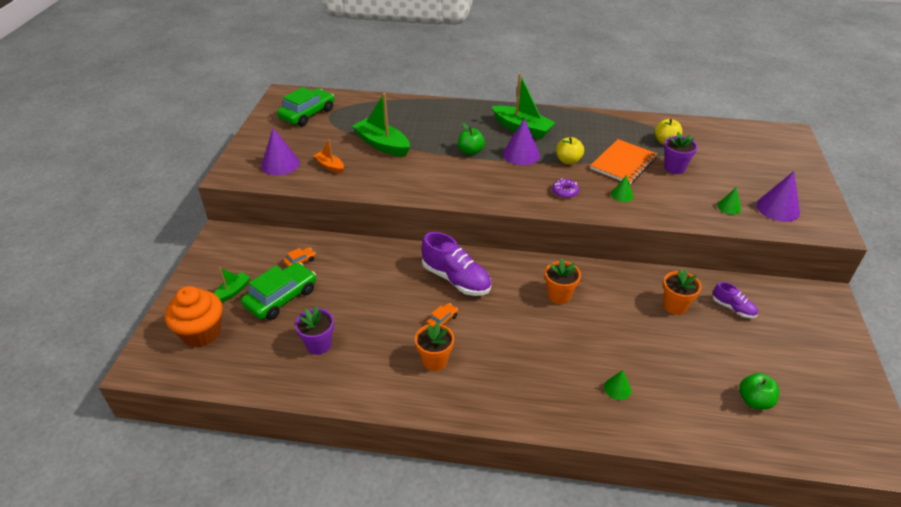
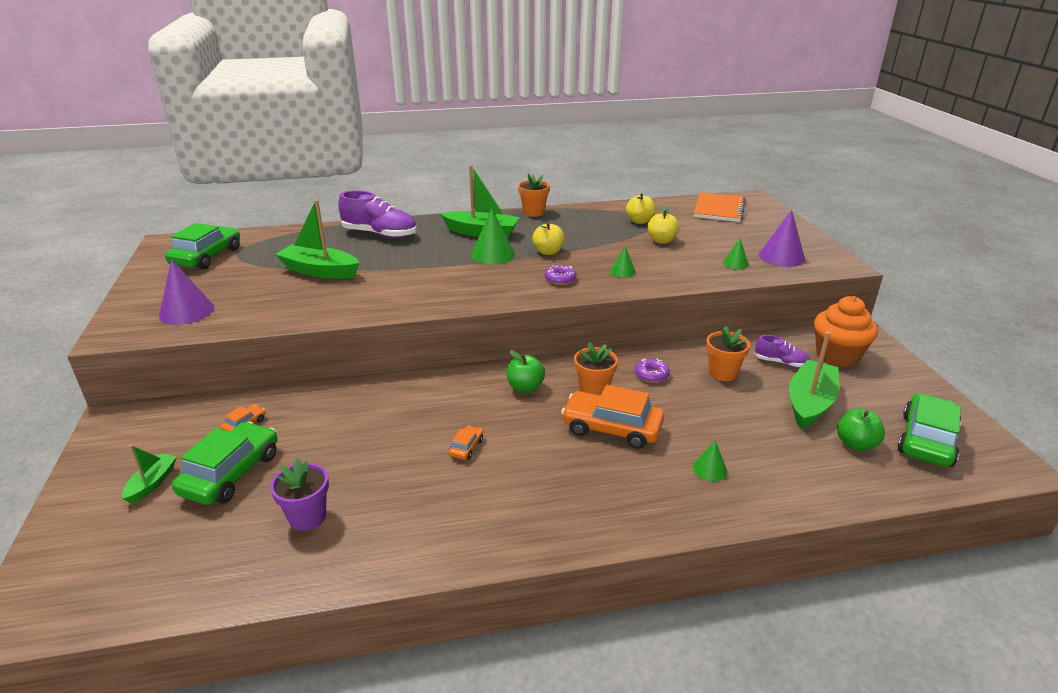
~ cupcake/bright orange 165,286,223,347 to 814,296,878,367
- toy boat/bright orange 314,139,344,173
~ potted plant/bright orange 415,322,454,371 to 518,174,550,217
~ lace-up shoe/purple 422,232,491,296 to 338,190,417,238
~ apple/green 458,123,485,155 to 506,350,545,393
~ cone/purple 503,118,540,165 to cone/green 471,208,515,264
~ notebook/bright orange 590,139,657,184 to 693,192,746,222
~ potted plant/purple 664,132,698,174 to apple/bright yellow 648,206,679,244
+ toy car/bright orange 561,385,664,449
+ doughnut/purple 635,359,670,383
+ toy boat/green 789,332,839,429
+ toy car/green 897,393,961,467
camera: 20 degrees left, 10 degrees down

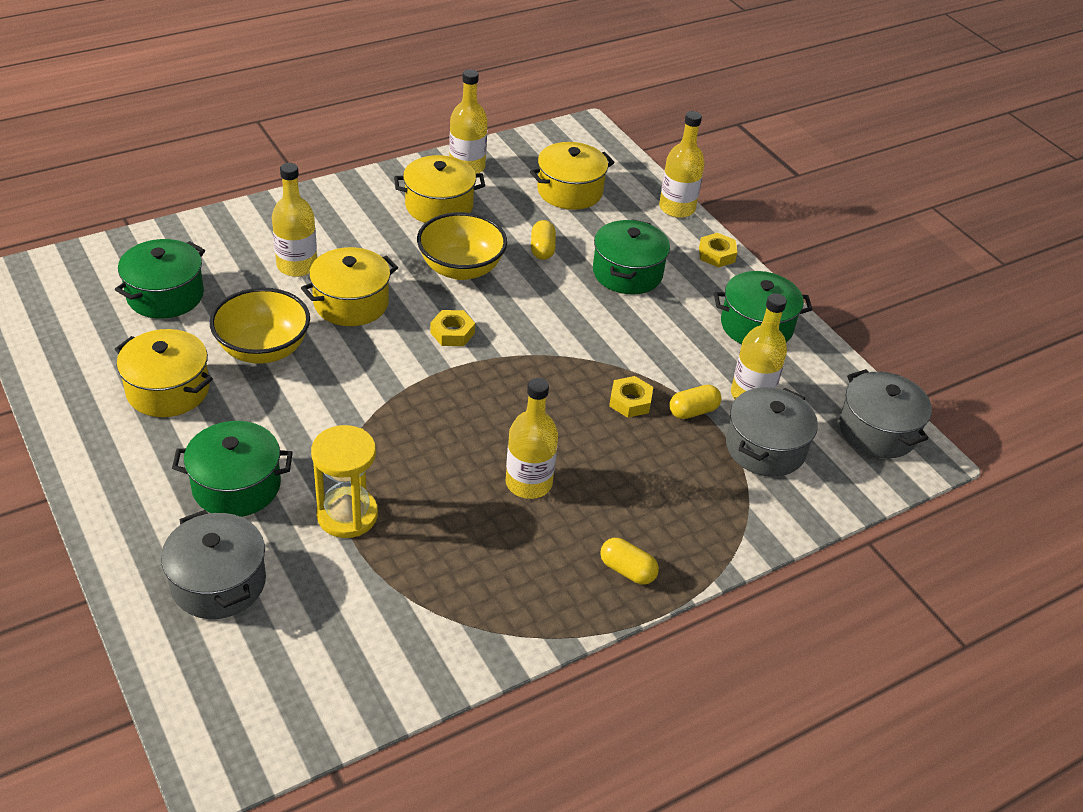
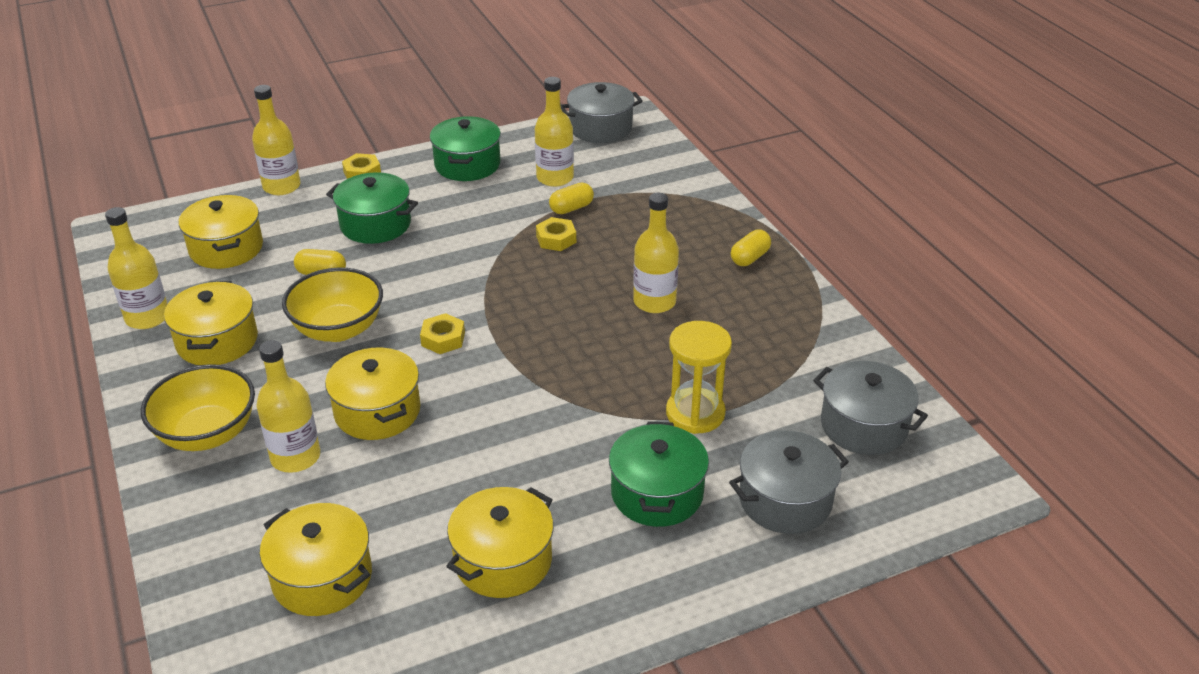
~ pot/green 115,239,205,319 to pot/bright yellow 260,503,372,616
~ bowl/bright yellow 210,288,310,364 to 141,364,255,451
~ capsule/bright yellow 669,385,721,419 = 549,183,594,214 75 degrees clockwise
~ pot/grey 726,387,818,477 to 813,361,928,455
camera: 80 degrees left, 5 degrees down

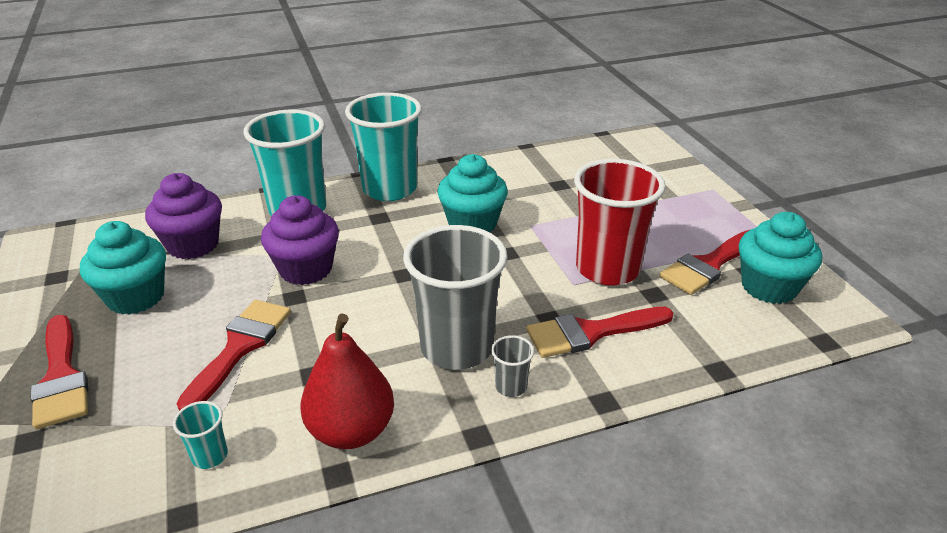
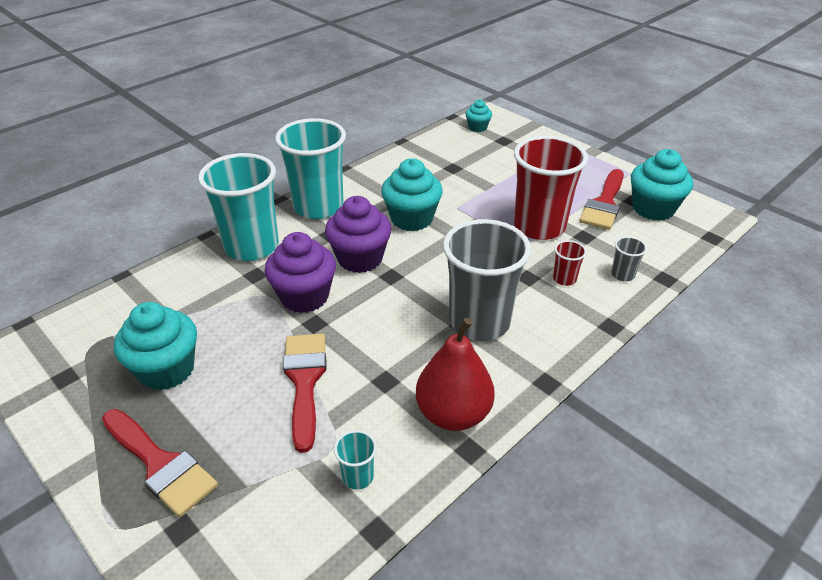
~ cupcake/purple 145,173,222,259 to 325,196,391,273
~ beaker/grey 491,335,534,397 to 611,236,647,282
~ paint brush/red 526,307,673,358 to beaker/red 553,240,587,286
+ cupcake/turquoise 465,99,492,132
camera: 25 degrees left, 5 degrees up

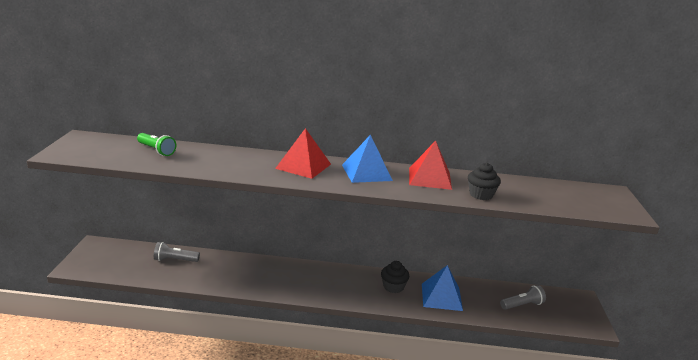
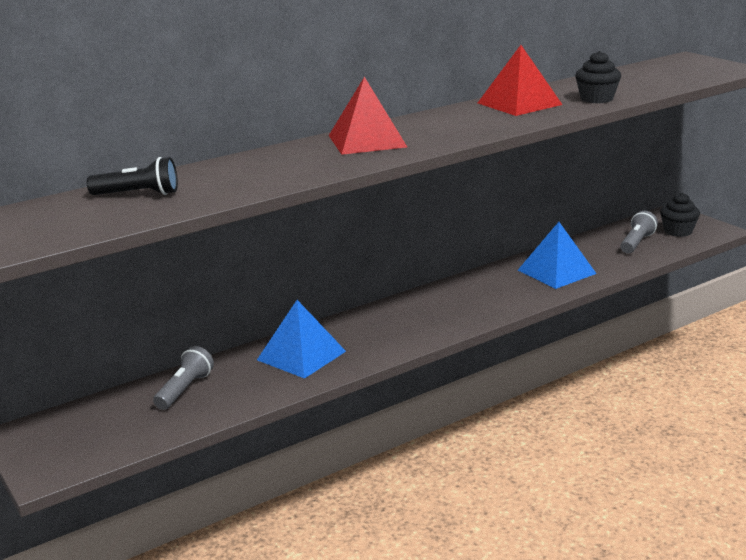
~ torch/green 137,133,176,156 to torch/black 87,157,178,195
~ torch/grey 154,242,200,262 = 153,346,214,410 150 degrees clockwise
~ solid pyramid/blue 342,135,393,183 to 257,300,346,379
~ cupcake/black 381,261,410,293 to 660,193,700,237
camera: 35 degrees left, 0 degrees up

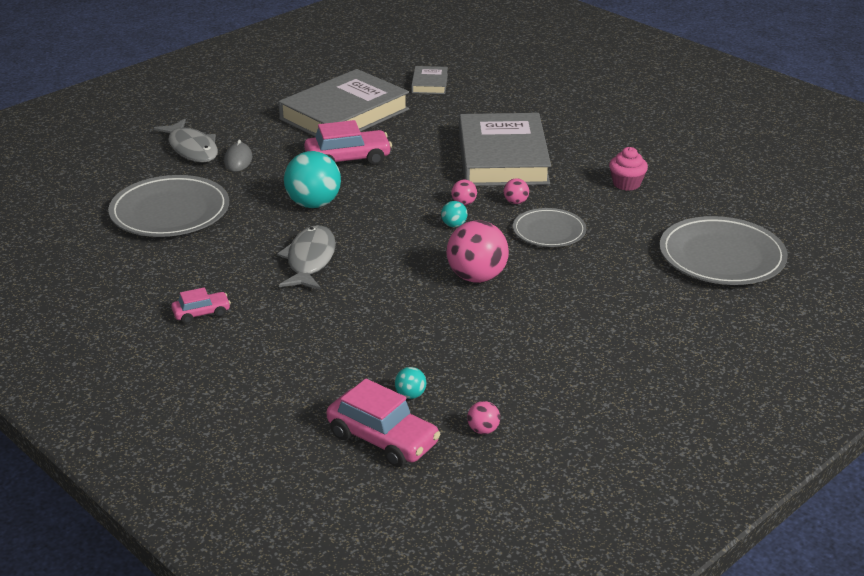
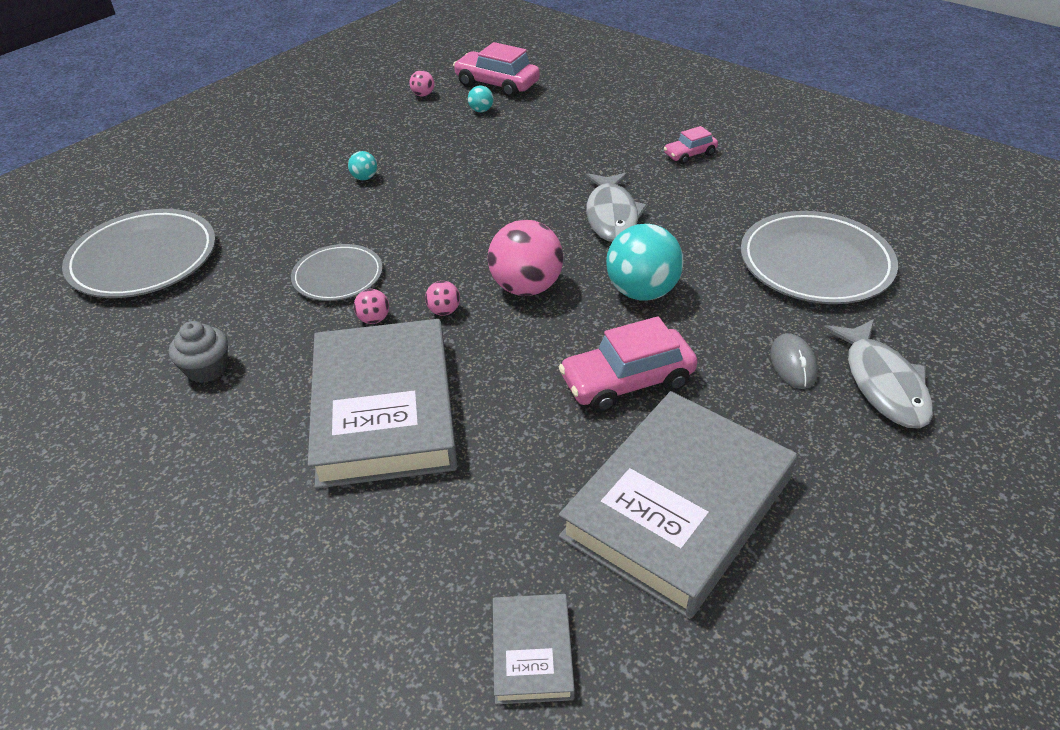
~ fish figure/grey 154,119,218,162 = 823,319,933,428 150 degrees counterclockwise
~ sphere/turquoise 441,201,467,227 to 348,151,377,180
~ sphere/rose-pink 446,221,509,283 to 488,220,563,296
~ cupcake/rose-pink 609,147,648,191 to cupcake/grey 169,321,228,383
camera: 175 degrees right, 10 degrees up

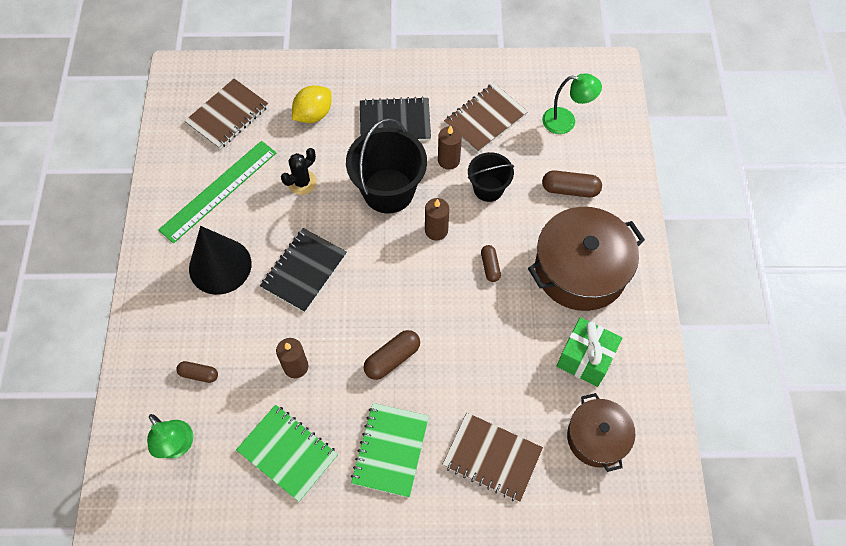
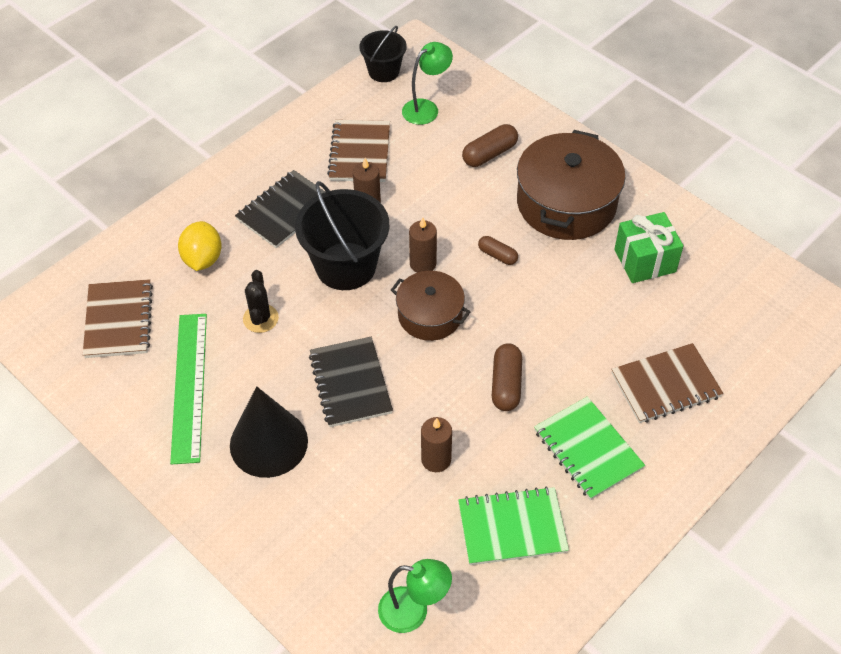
- capsule/russet 176,361,218,383
~ bucket/black 468,152,514,202 to 359,26,407,82
~ pot/russet 567,393,635,472 to 391,271,470,341
camera: 45 degrees left, 10 degrees down

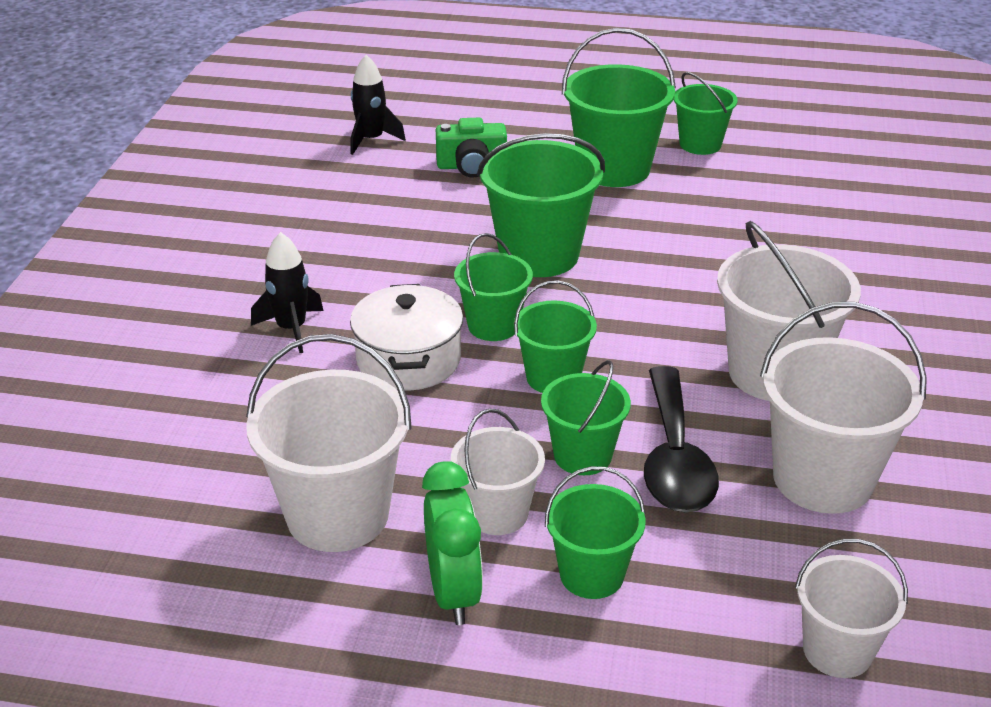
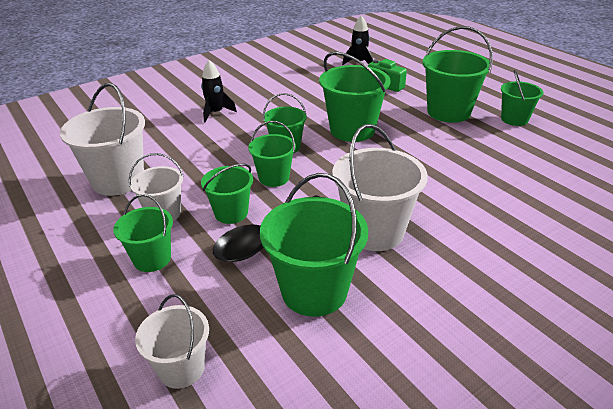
- pot/pure white 350,284,463,391
- bedside clock/green 422,461,483,625
~ bucket/pure white 760,302,927,514 to bucket/green 260,173,368,317
camera: 45 degrees right, 0 degrees up

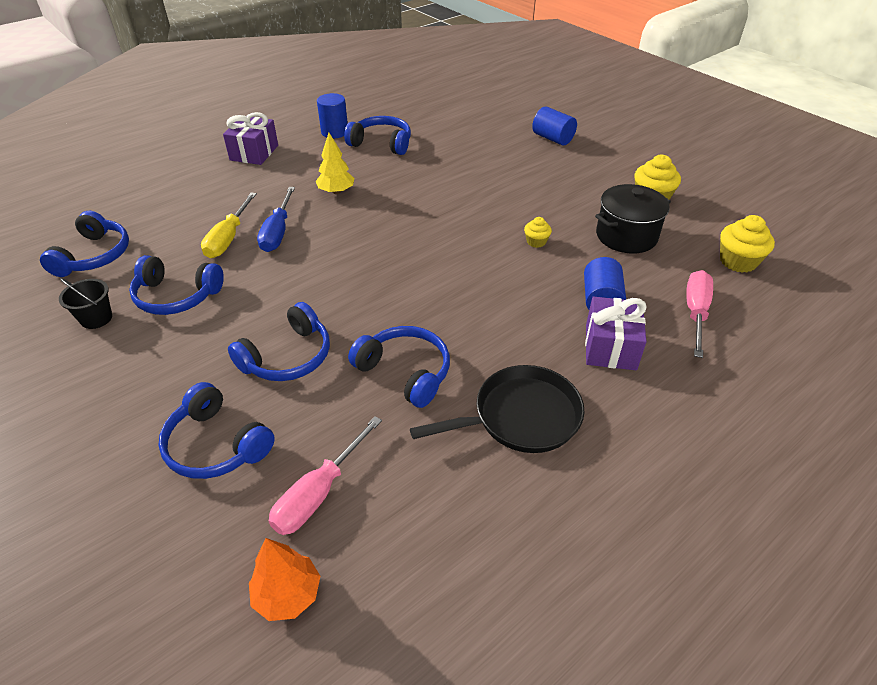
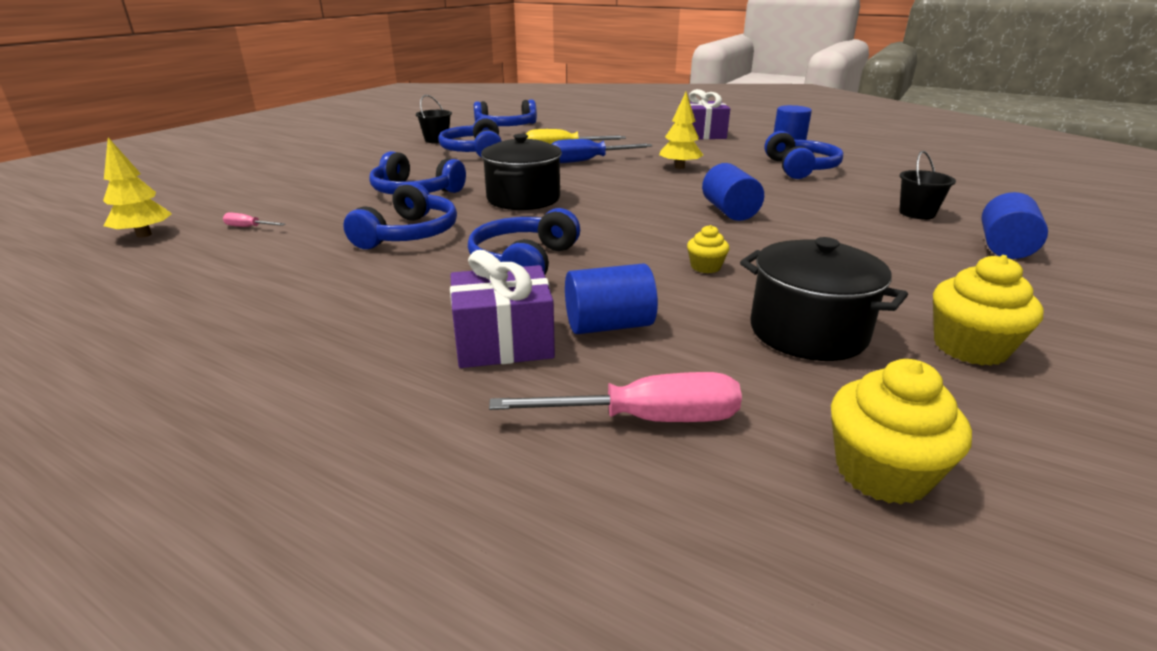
~ headphones/blue 158,382,275,479 to 468,208,580,274
~ toy tree/bright orange 249,538,320,621 to toy tree/bright yellow 103,138,172,238
~ screwdriver/rose-pink 269,416,382,535 = 223,212,285,227 x0.47
- skillet/black 410,365,585,453
+ pot/black 481,134,562,210
+ cylinder shape/blue 702,163,764,221
+ bucket/black 899,151,956,219
camera: 70 degrees right, 15 degrees down

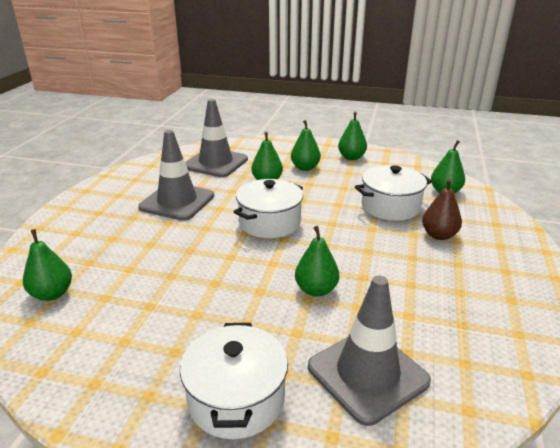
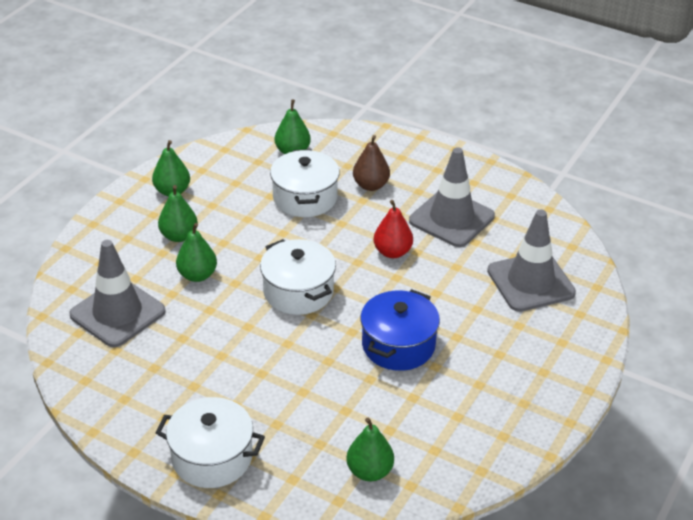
~ safety cone/grey 138,130,214,221 to 409,147,495,247
~ pot/pure white 180,323,288,439 to 155,397,265,488
- pear fruit/green 295,226,339,297
+ pot/blue 361,289,440,371
+ pear fruit/red 374,200,413,258
camera: 75 degrees left, 10 degrees up

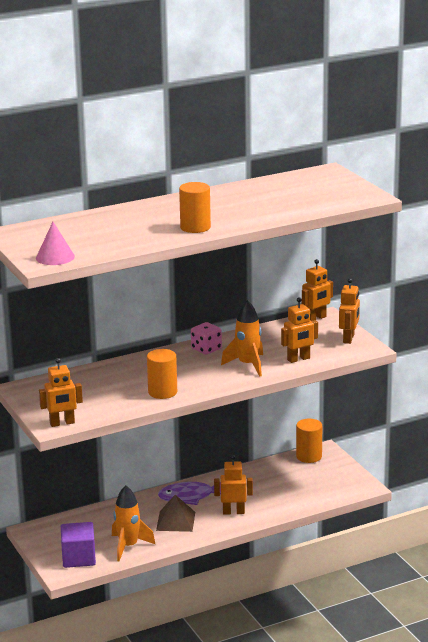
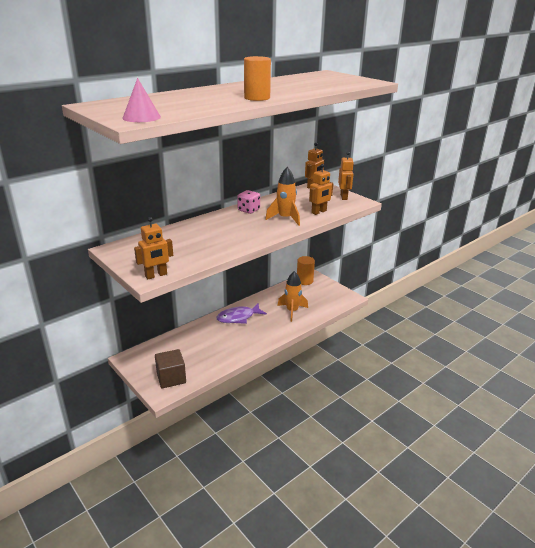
~ solid cube/purple 61,522,96,568 to solid cube/russet 155,349,186,388
~ spaceship/bright orange 112,485,155,561 to 277,271,308,322
- cylinder shape/bright orange 147,349,177,399
- solid pyramid/russet 156,495,195,532
- robot/bright orange 214,455,253,515
camera: 15 degrees left, 5 degrees up

